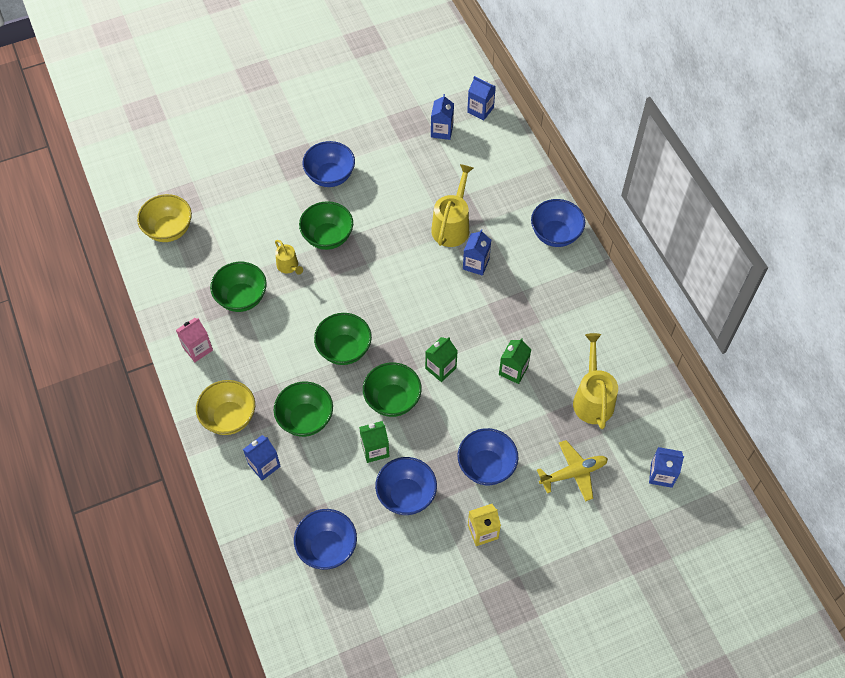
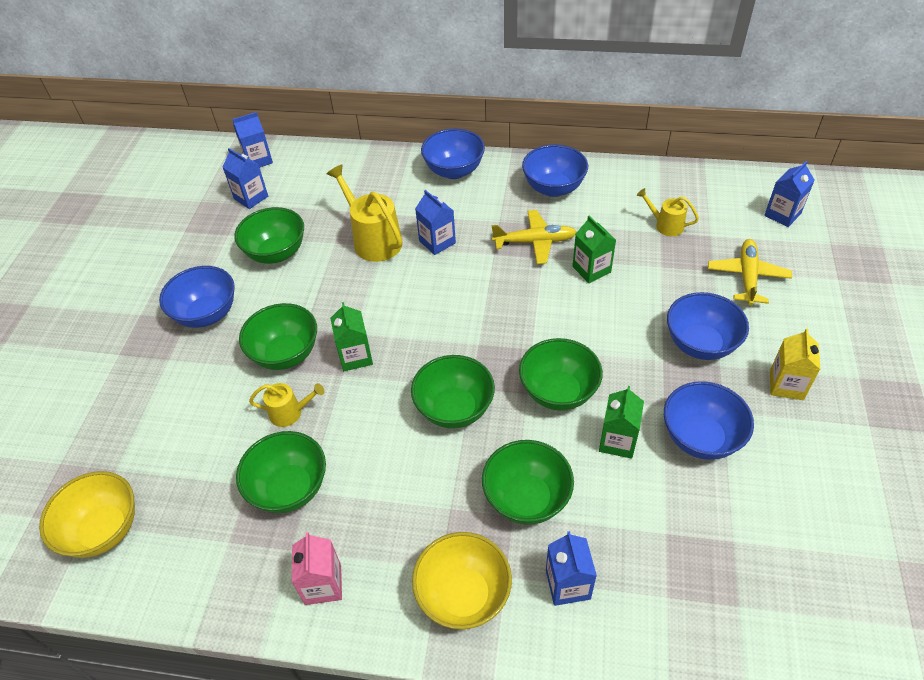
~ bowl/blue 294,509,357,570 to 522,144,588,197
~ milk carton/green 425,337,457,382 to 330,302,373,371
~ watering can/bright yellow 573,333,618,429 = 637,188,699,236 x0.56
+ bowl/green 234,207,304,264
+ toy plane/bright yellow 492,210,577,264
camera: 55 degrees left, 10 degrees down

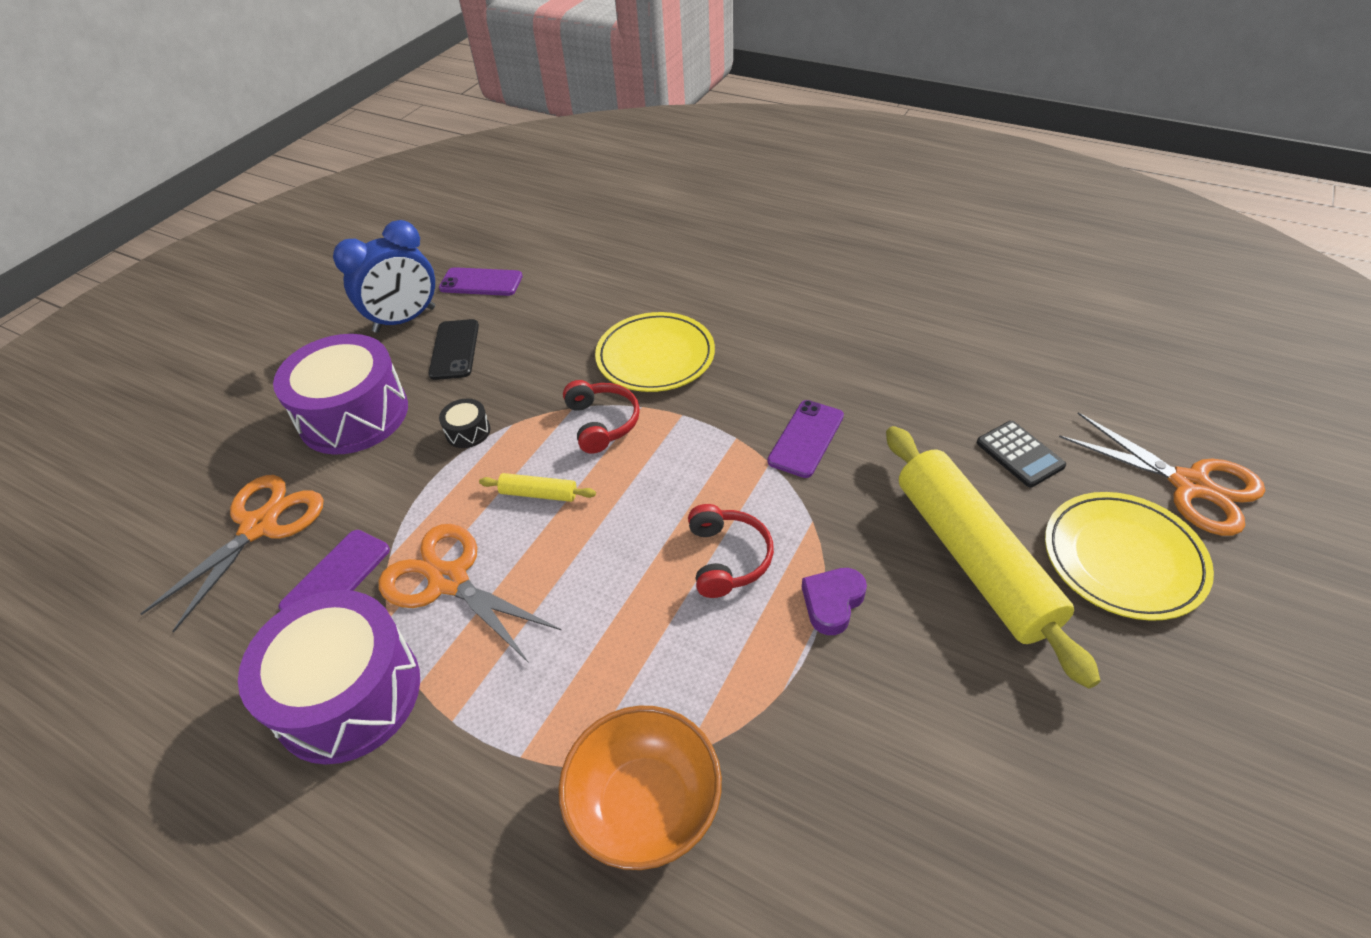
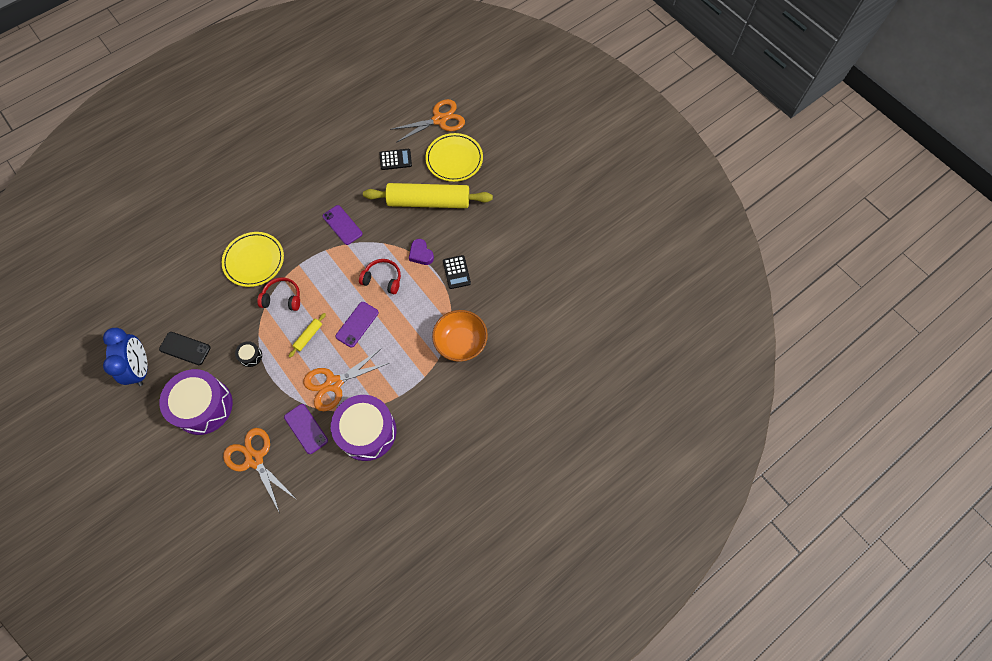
~ smartphone/purple 439,267,523,296 to 335,302,379,348
+ adding machine/black 443,255,471,289
camera: 70 degrees left, 20 degrees up

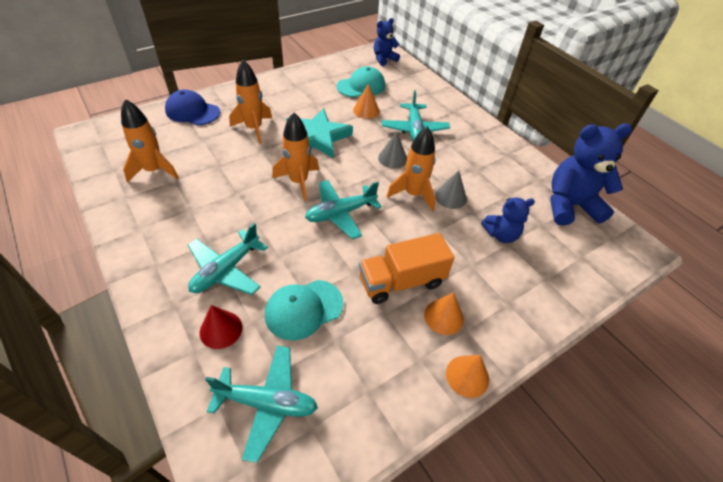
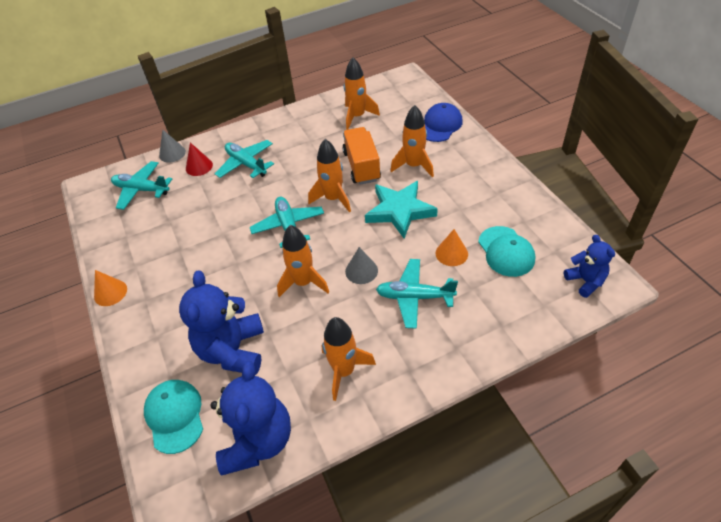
~ toy plane/turquoise 205,346,318,463 = 111,161,172,210 90 degrees clockwise
~ baseball cap/turquoise 265,280,344,341 to 144,380,203,454
~ toy truck/bright orange 359,233,454,304 to 342,127,381,185
- cone/bright orange 424,292,464,335
~ cone/grey 435,170,467,209 to 159,129,186,163
~ teddy bear/blue 481,198,535,243 = 179,271,264,375 x1.77
+ spaceship/bright orange 322,317,376,401
camera: 105 degrees right, 0 degrees up

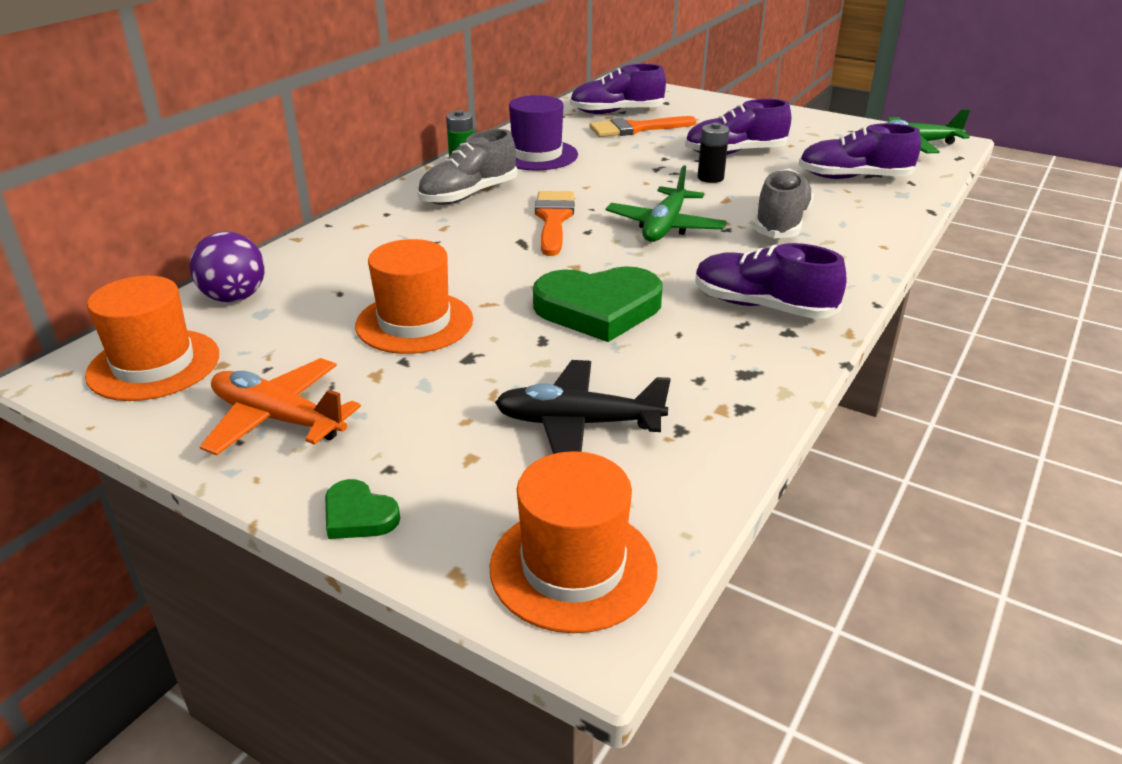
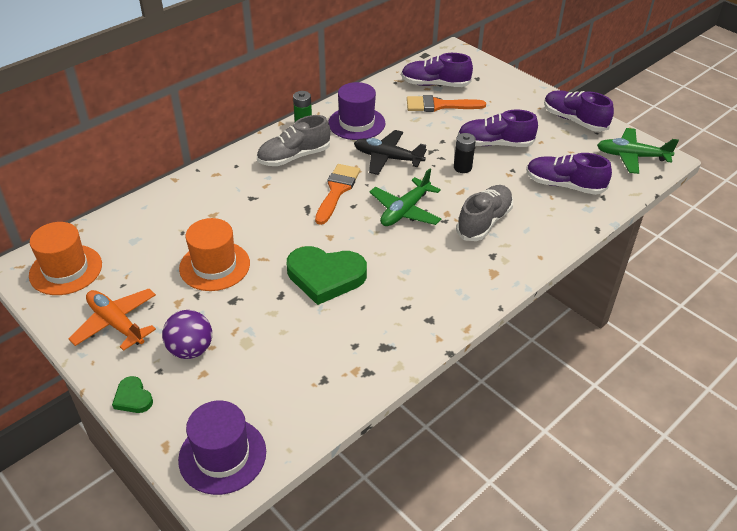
~ sphere/purple 190,231,265,302 to 162,310,212,359
~ tall hat/bright orange 490,451,657,633 to tall hat/purple 178,401,266,495
~ toy plane/black 495,360,671,454 to 354,130,427,175
~ lace-up shoe/purple 695,243,846,319 to 544,90,614,132
camera: 15 degrees right, 10 degrees up

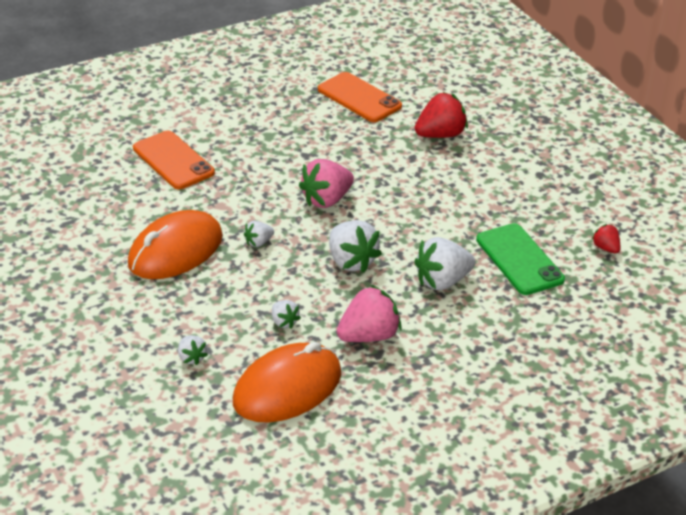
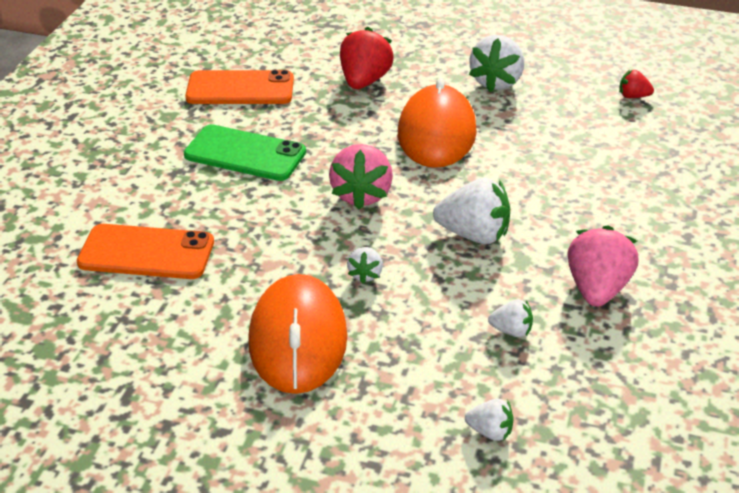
~ computer mouse/bright orange 233,342,341,423 to 398,78,477,168
~ berry/pure white 414,237,476,290 to 469,35,524,92
~ smartphone/green 476,223,565,295 to 184,124,306,181
camera: 45 degrees left, 0 degrees up

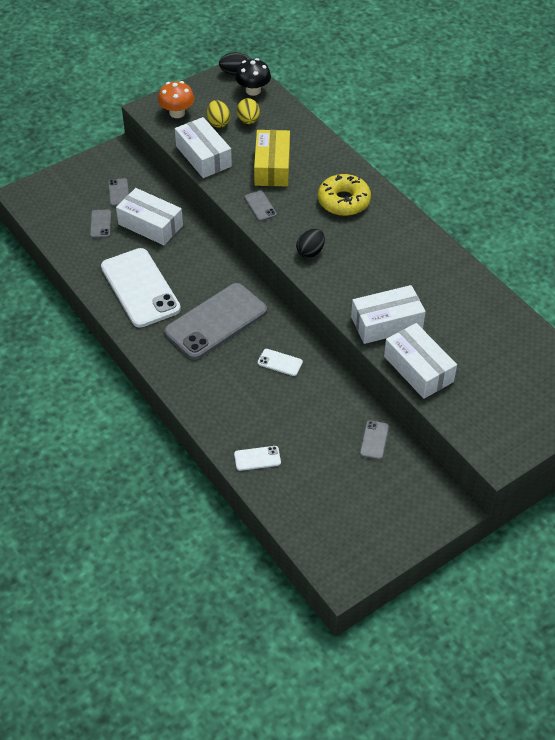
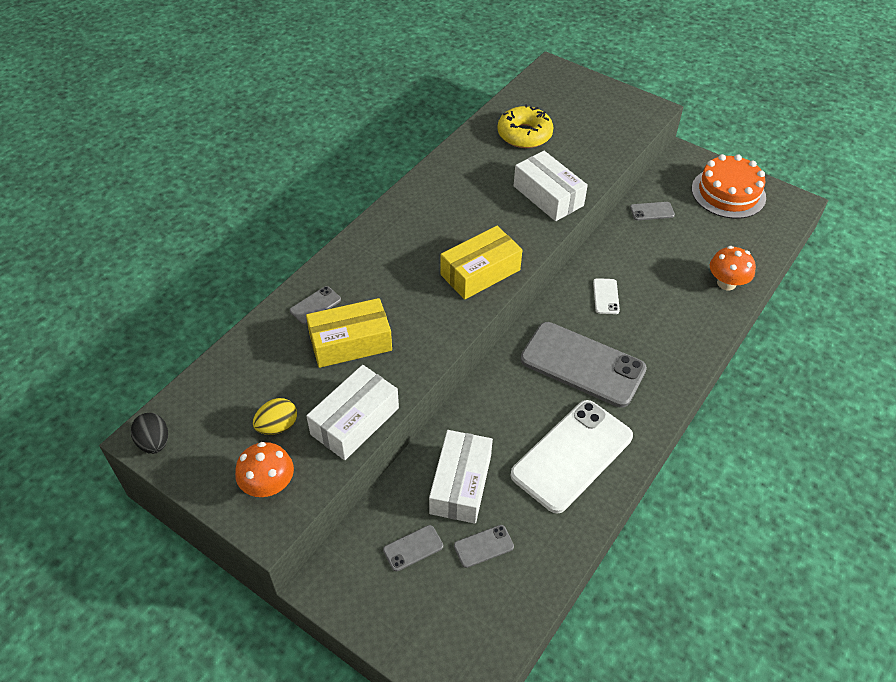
~ smartphone/pure white 234,446,281,471 to mushroom/bright orange 710,246,756,290
- mushroom/black 235,58,271,96
- egg/bright yellow 237,98,260,124
~ smartphone/grey 244,191,277,221 to 290,286,341,324
~ egg/black 296,229,325,258 to box/bright yellow 440,226,522,300
~ doughnut/bright yellow 318,174,371,216 to 497,104,553,148
- box/pure white 384,323,457,399
+ cake/bright orange 692,154,766,219
camera: 110 degrees left, 0 degrees up

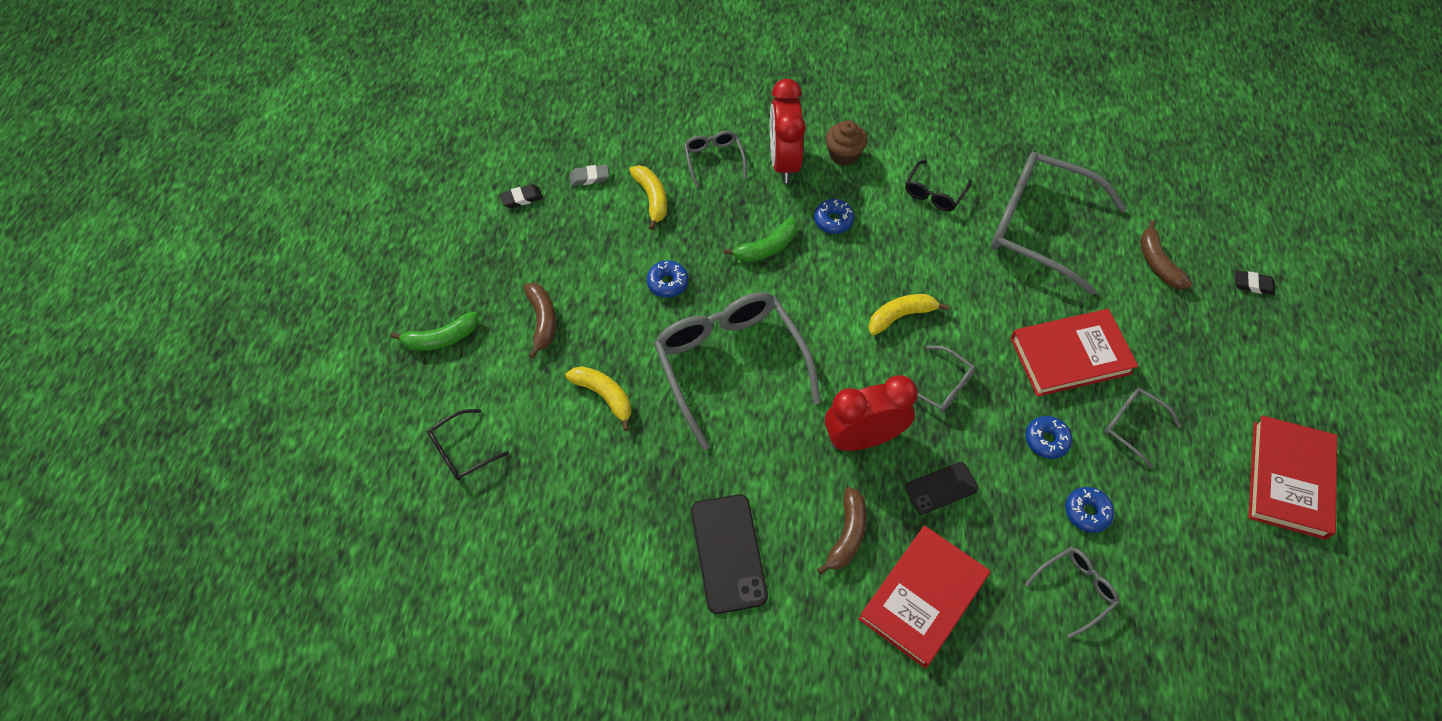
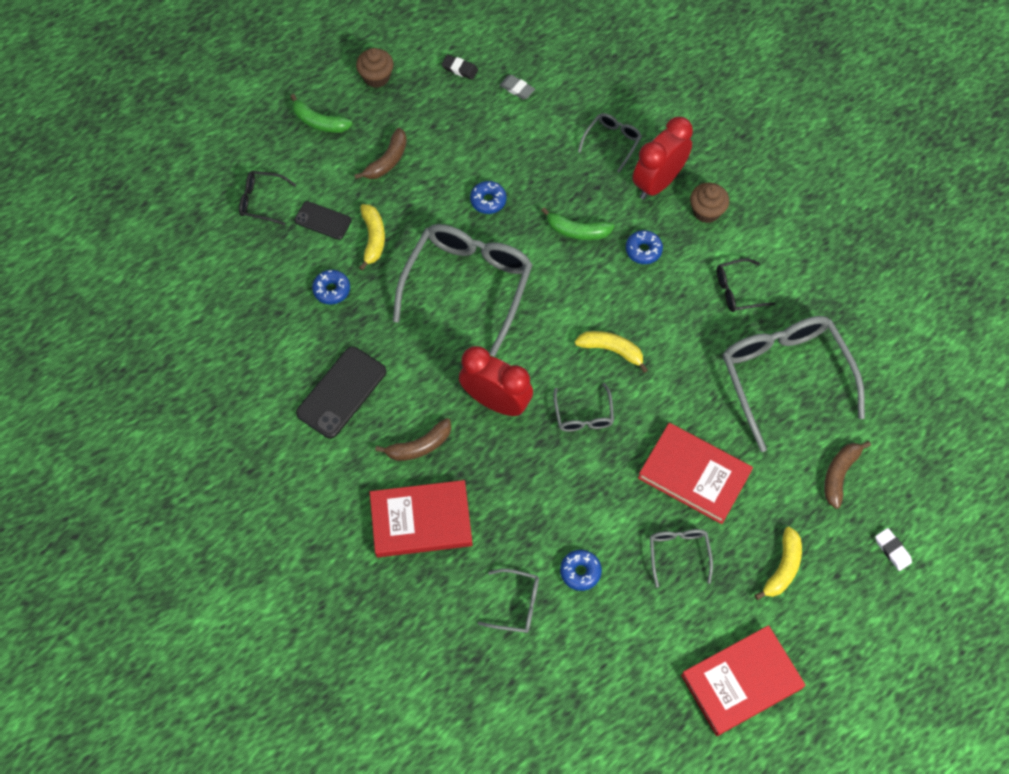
~ banana/bright yellow 629,165,667,230 to 755,527,802,600
~ smartphone/black 905,462,978,514 to 294,201,352,240
~ doughnut/blue 1025,416,1072,459 to 312,270,350,305
~ eraser/black 1235,270,1275,295 to eraser/pure white 875,528,912,571
+ cupcake/russet 356,48,394,88
camera: 45 degrees right, 5 degrees up

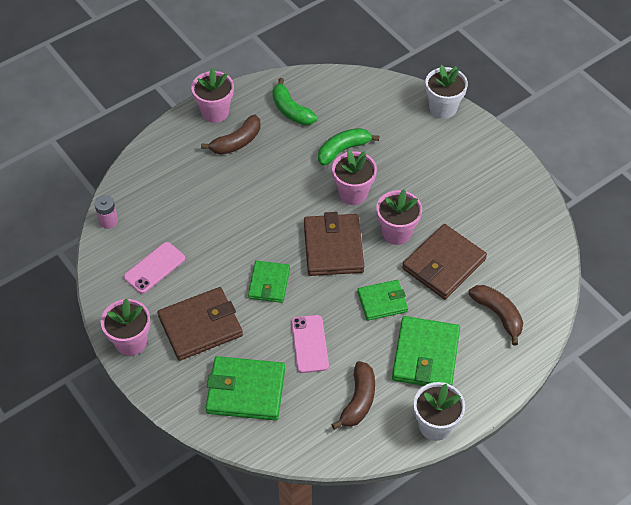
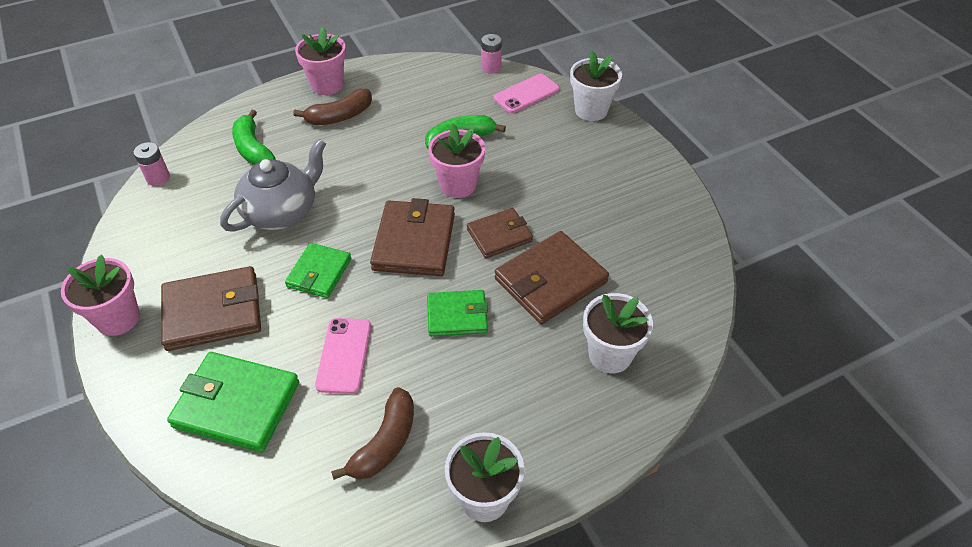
~ smartphone/rose-pink 124,242,185,294 to 494,74,560,113
~ banana/green 272,78,318,125 to 232,110,275,165
~ potted plant/rose-pink 376,189,422,245 to card wallet/russet 467,208,533,258
- card wallet/green 392,316,460,386
~ banana/russet 468,285,523,346 to potted plant/pure white 583,293,653,373
+ teapot/grey 220,139,326,232
+ battery/rose-pink 481,34,502,74
camera: 10 degrees right, 5 degrees down

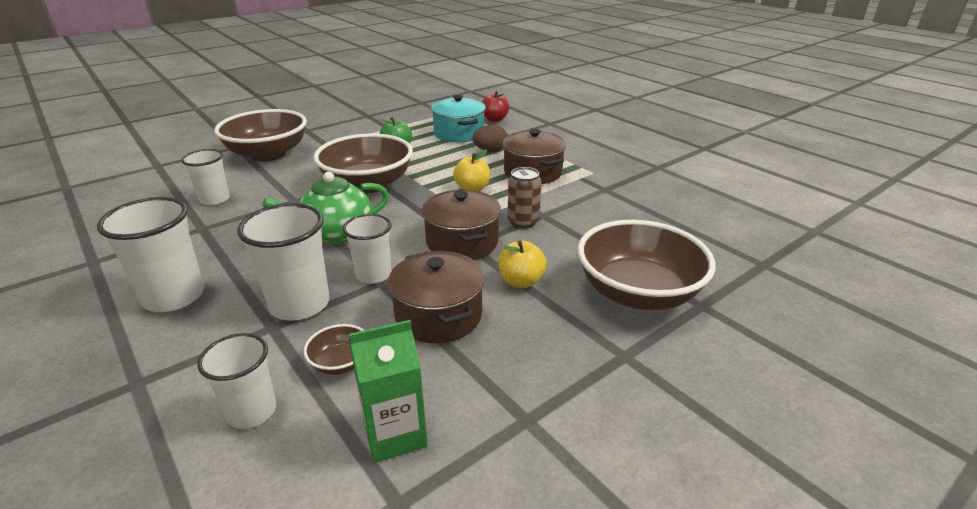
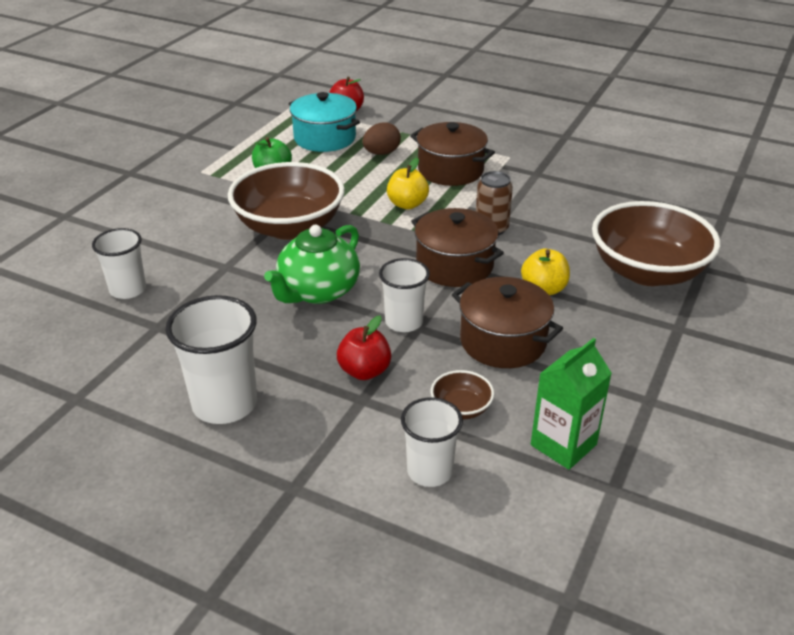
- bowl/russet 214,109,307,162
~ beaker/pure white 237,203,329,321 to apple/red 337,315,391,380
camera: 25 degrees left, 5 degrees up

